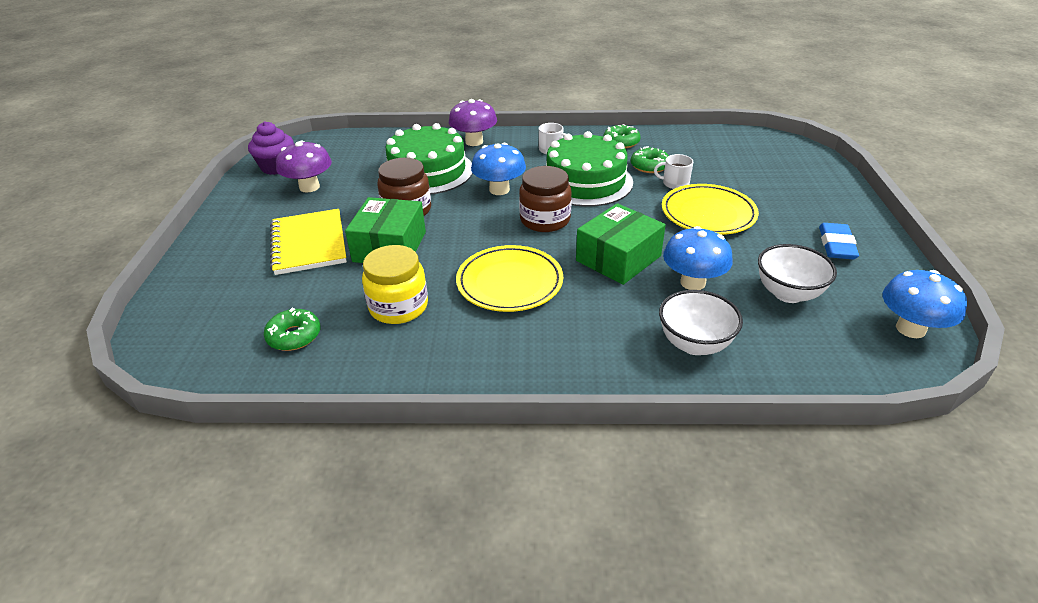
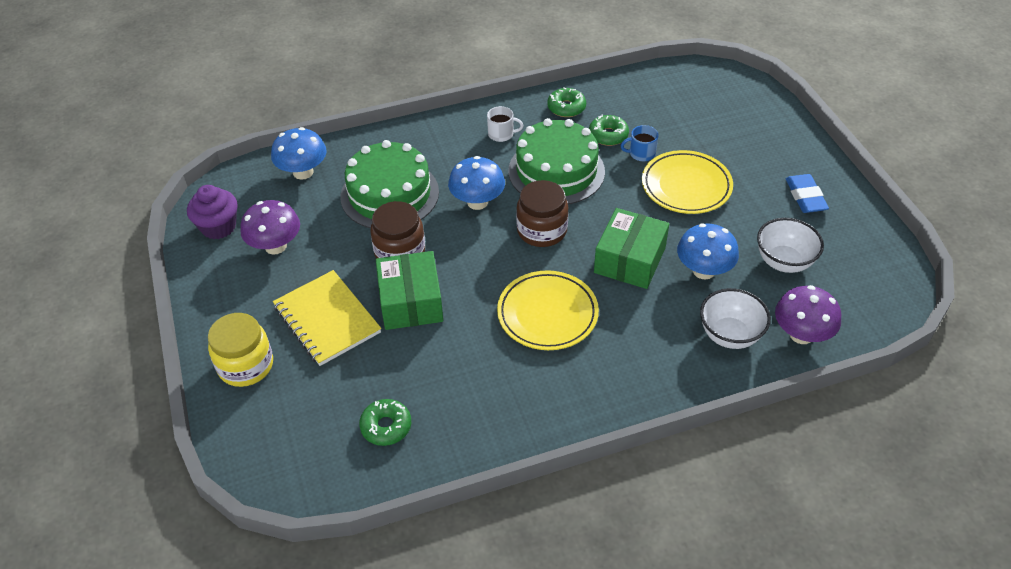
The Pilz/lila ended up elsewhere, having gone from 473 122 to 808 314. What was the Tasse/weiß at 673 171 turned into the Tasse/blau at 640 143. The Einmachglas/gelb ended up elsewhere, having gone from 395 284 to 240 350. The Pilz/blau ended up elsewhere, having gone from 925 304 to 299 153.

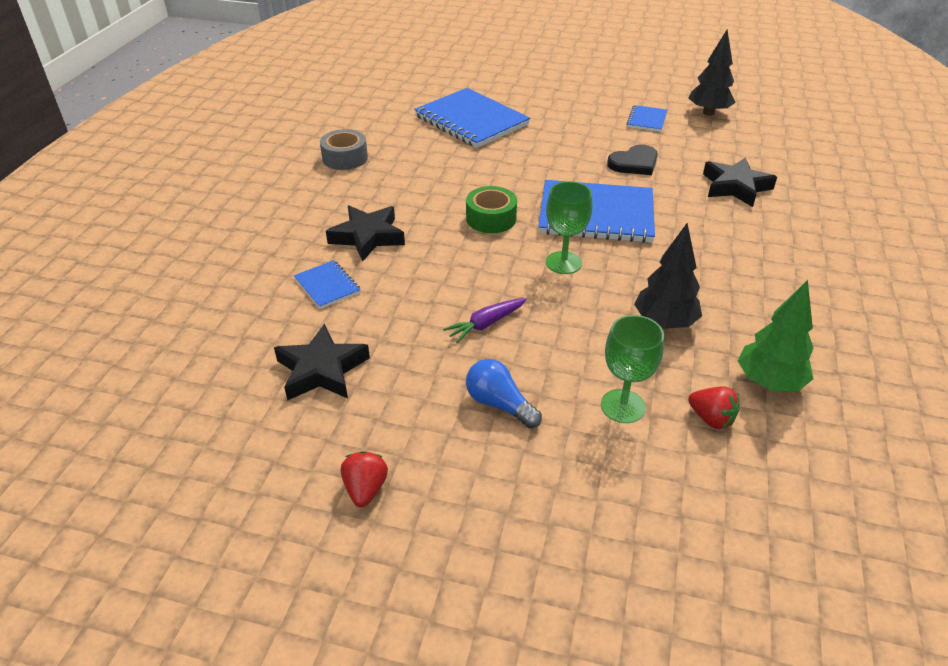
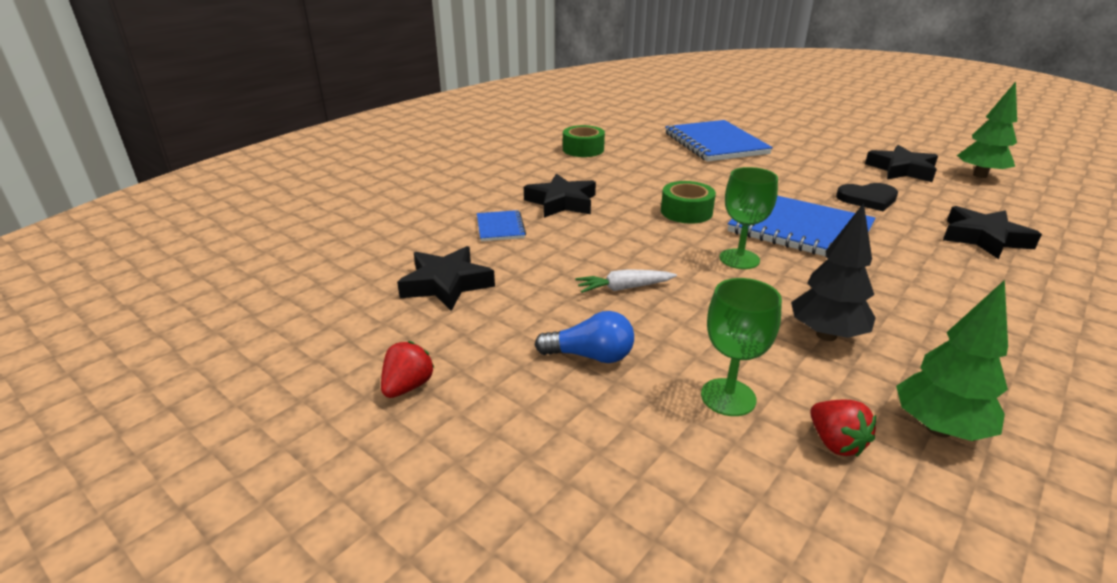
What was the Baum/schwarz at 712 73 turned into the Baum/grün at 987 129. Where the Notizbuch/blau stood at 647 118, the Stern/schwarz came to stand at 901 163. What was the Klebeband/grau at 344 149 turned into the Klebeband/grün at 584 141. What was the Karotte/lila at 485 320 turned into the Karotte/weiß at 626 281. The Glühbirne/blau at 504 393 ended up facing another way, 120 degrees clockwise from before.

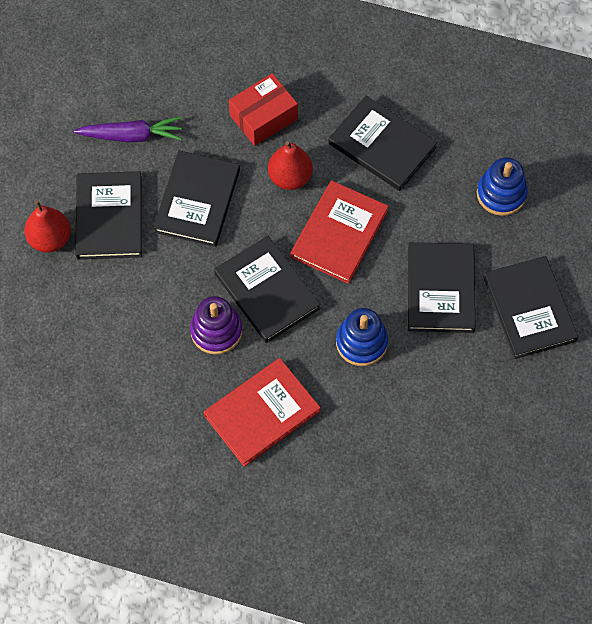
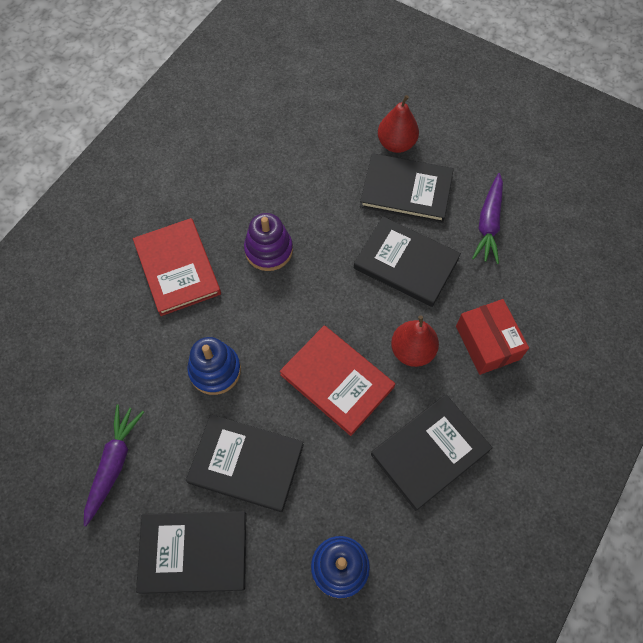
The second view lost the Buch/schwarz at 267 289. The second view gained the Karotte/lila at 114 465.

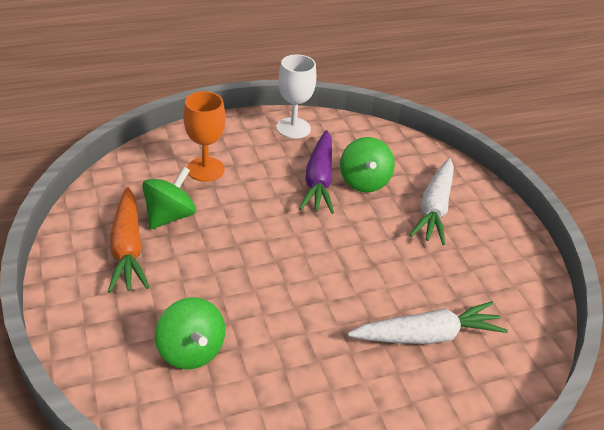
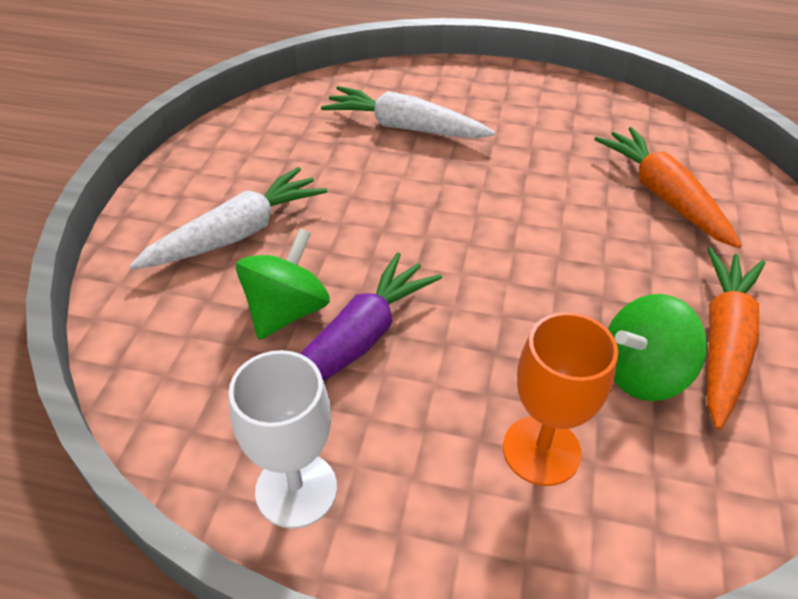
Where the Kreisel/grün stood at 190 333, the Karotte/orange came to stand at 668 187.

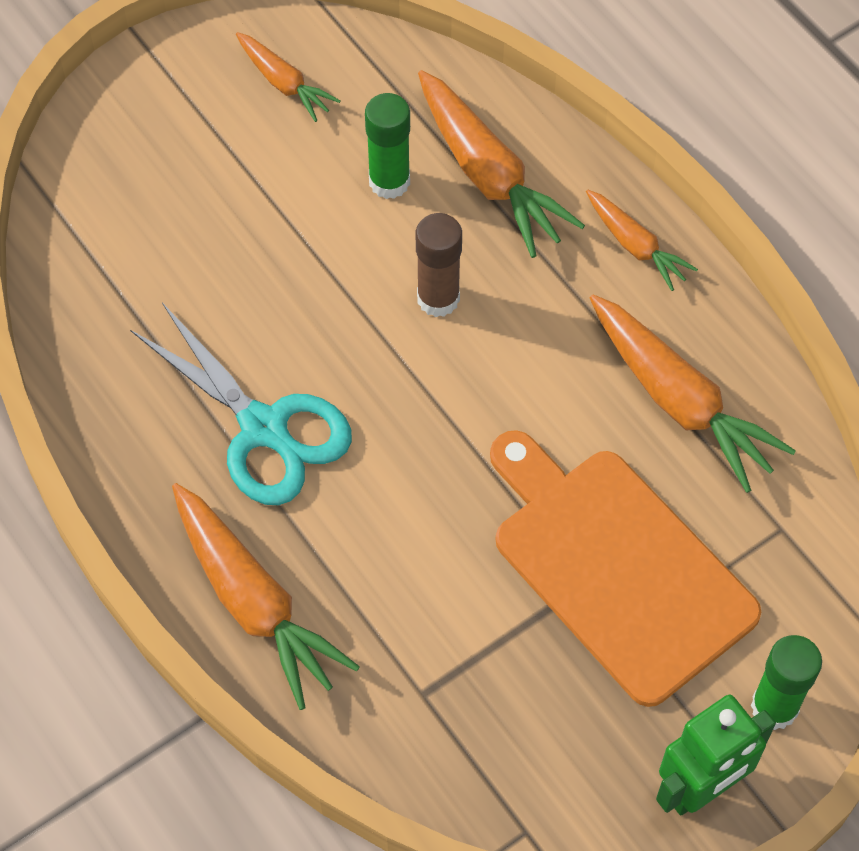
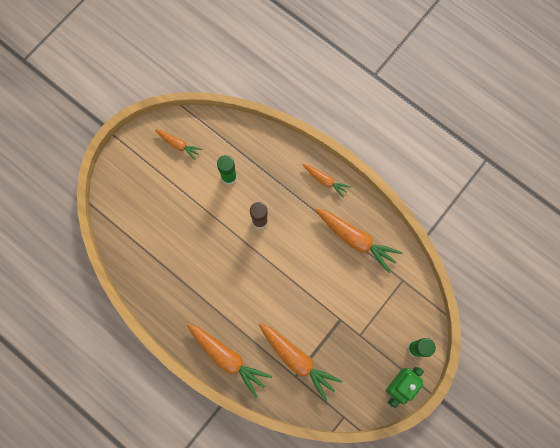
The Karotte/orange ended up elsewhere, having gone from 501 164 to 301 362. The second view lost the Schere/türkis at 241 404. The second view lost the Schneidebrett/orange at 625 568.

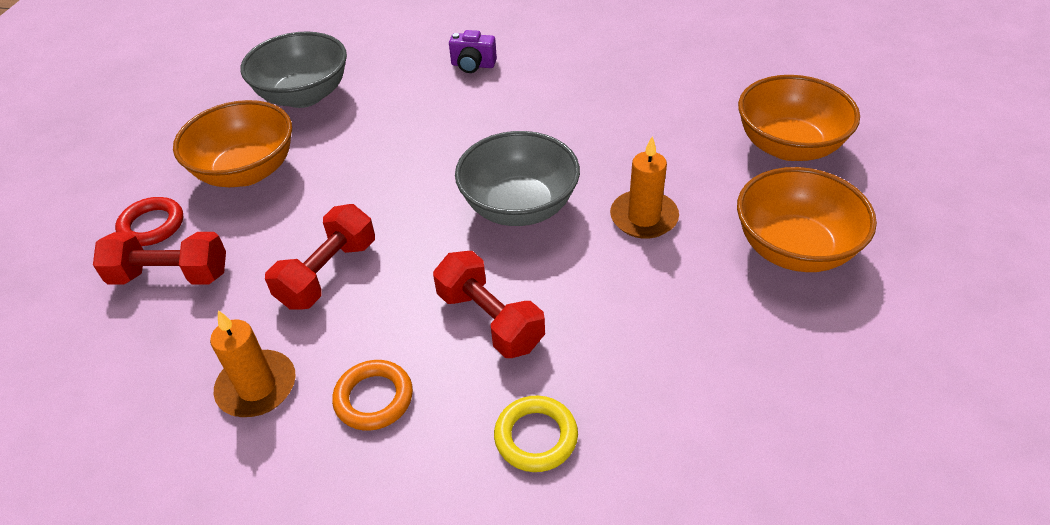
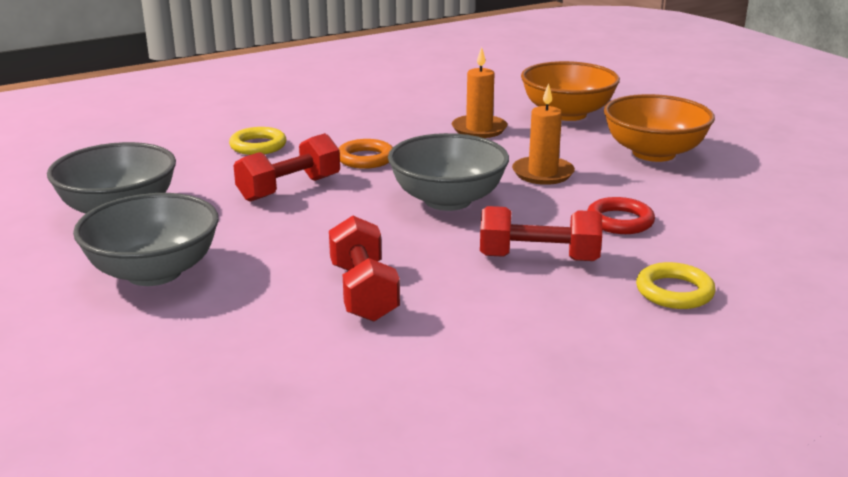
Where the Kamera/lila stood at 473 51, the Ring/gelb came to stand at 257 141. What was the Schüssel/orange at 232 143 turned into the Schüssel/grau at 146 239. The Ring/rot ended up elsewhere, having gone from 149 221 to 621 215. The Hantel/rot ended up elsewhere, having gone from 159 258 to 286 167. The Kerze/orange ended up elsewhere, having gone from 253 363 to 479 92. The Ring/orange ended up elsewhere, having gone from 372 395 to 366 154.

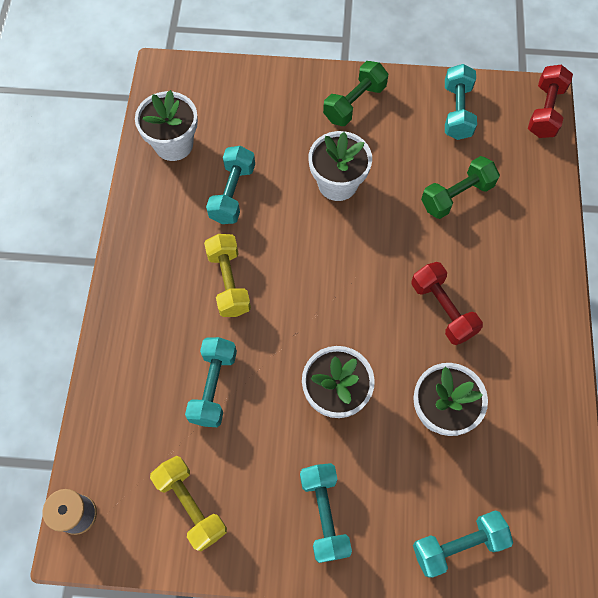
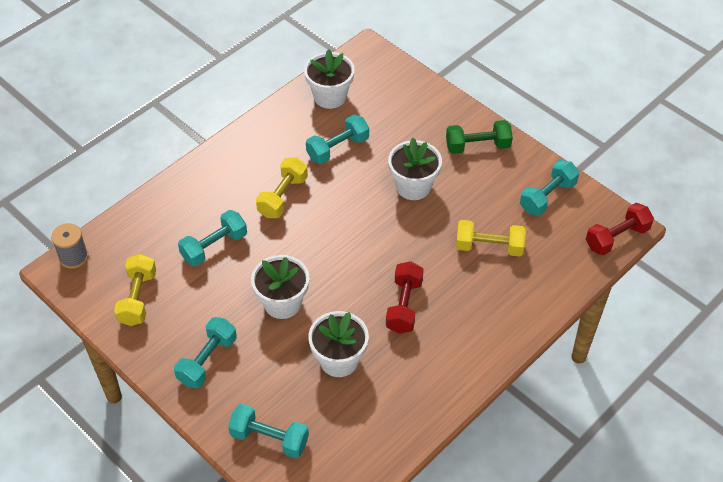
What was the Hantel/grün at 460 187 turned into the Hantel/gelb at 491 238.

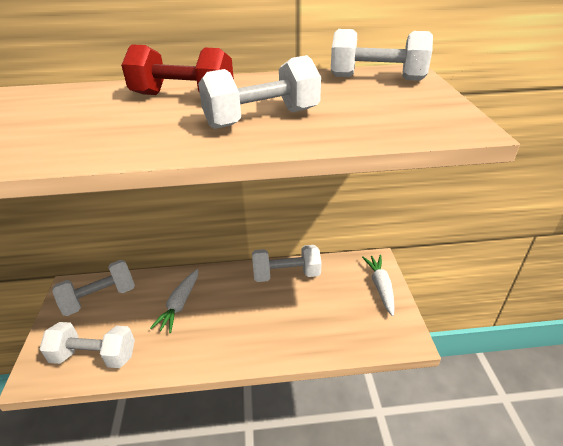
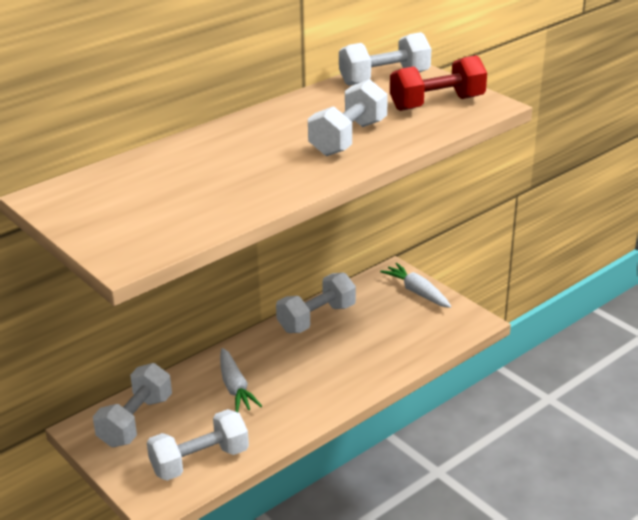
The Hantel/rot ended up elsewhere, having gone from 177 69 to 438 83.

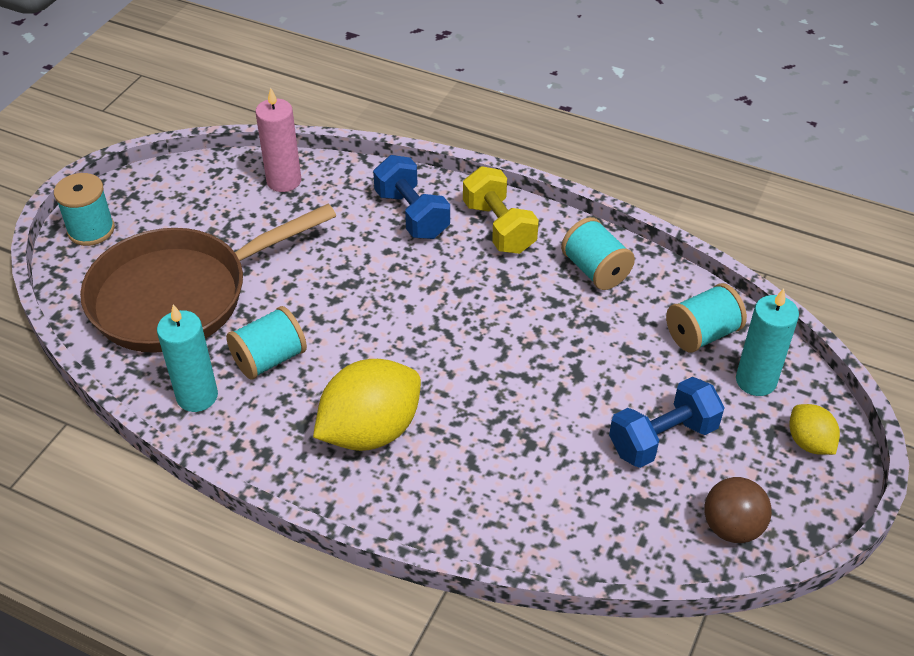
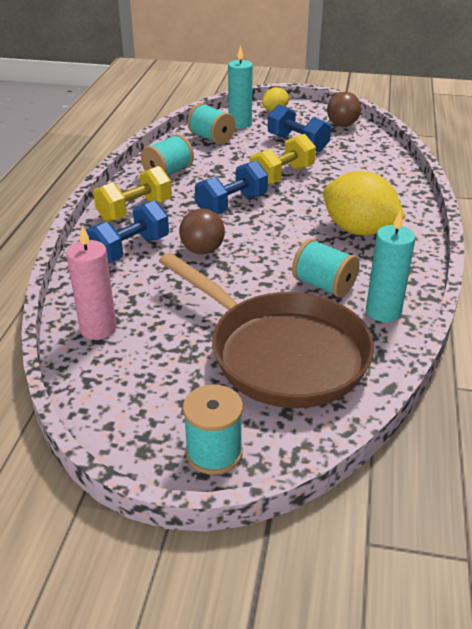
The second view gained the Hantel/gelb at 283 159. The second view gained the Hantel/blau at 231 187. The second view gained the Ball/braun at 202 231.

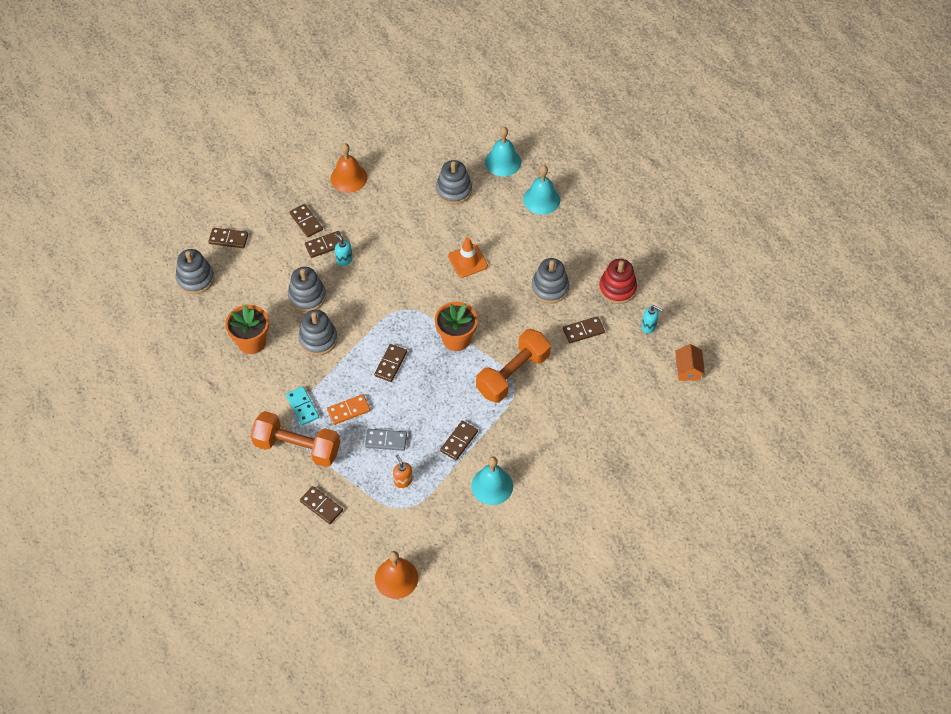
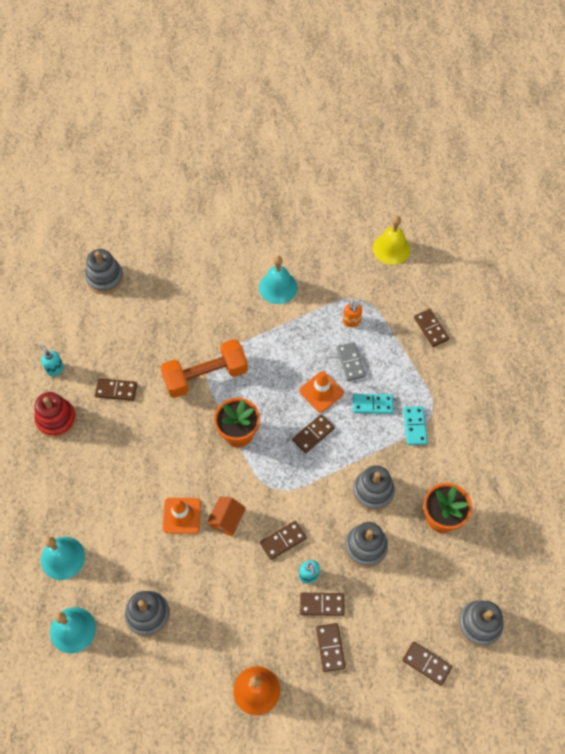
The Stapelspielzeug/grau ended up elsewhere, having gone from 550 280 to 104 271. The Haus/orange ended up elsewhere, having gone from 690 362 to 226 517. What was the Dominostein/orange at 348 409 turned into the Dominostein/türkis at 373 404. The second view lost the Hantel/orange at 295 439. The Dominostein/braun ended up elsewhere, having gone from 459 440 to 283 540. The Dominostein/grau at 386 440 ended up facing another way, 45 degrees clockwise from before. What was the Glocke/orange at 396 575 turned into the Glocke/gelb at 391 240. The second view gained the Leitkegel/orange at 321 392.

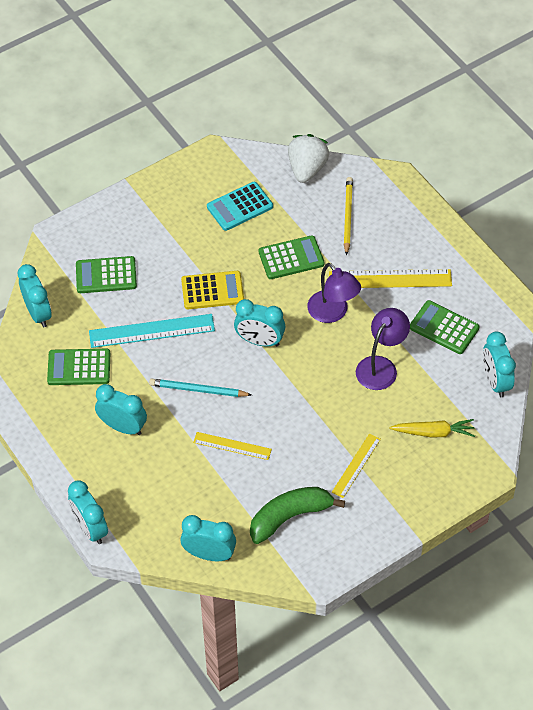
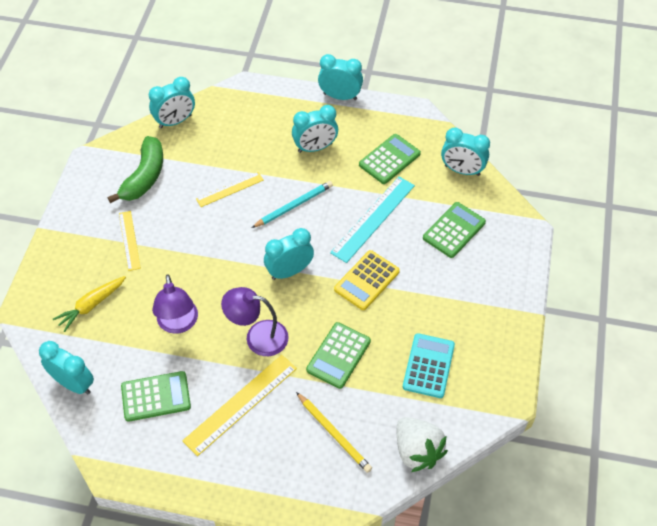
The Wecker/türkis ended up elsewhere, having gone from 88 512 to 340 77.

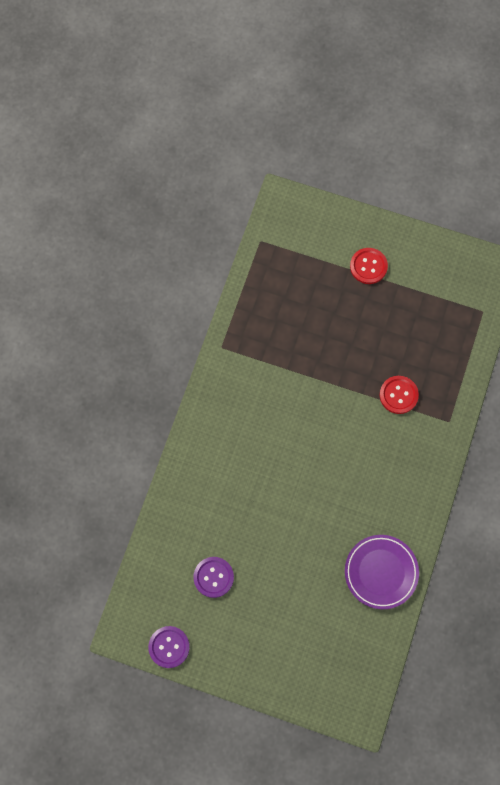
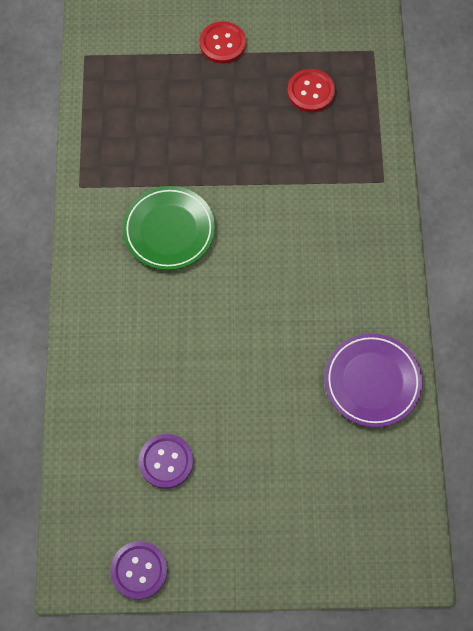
The Knopf/rot ended up elsewhere, having gone from 399 395 to 311 90. The second view gained the Teller/grün at 169 228.

